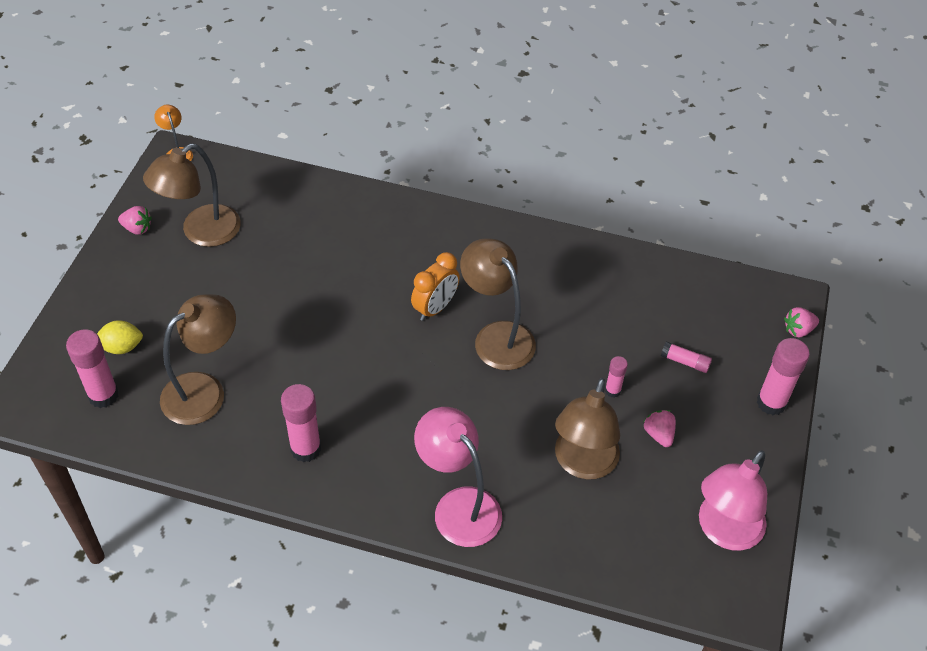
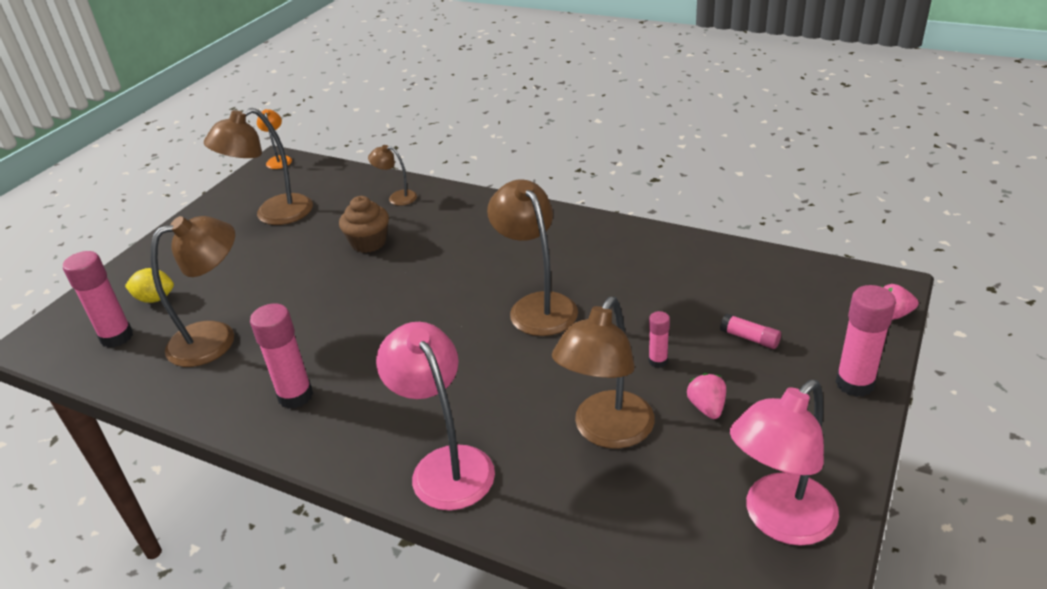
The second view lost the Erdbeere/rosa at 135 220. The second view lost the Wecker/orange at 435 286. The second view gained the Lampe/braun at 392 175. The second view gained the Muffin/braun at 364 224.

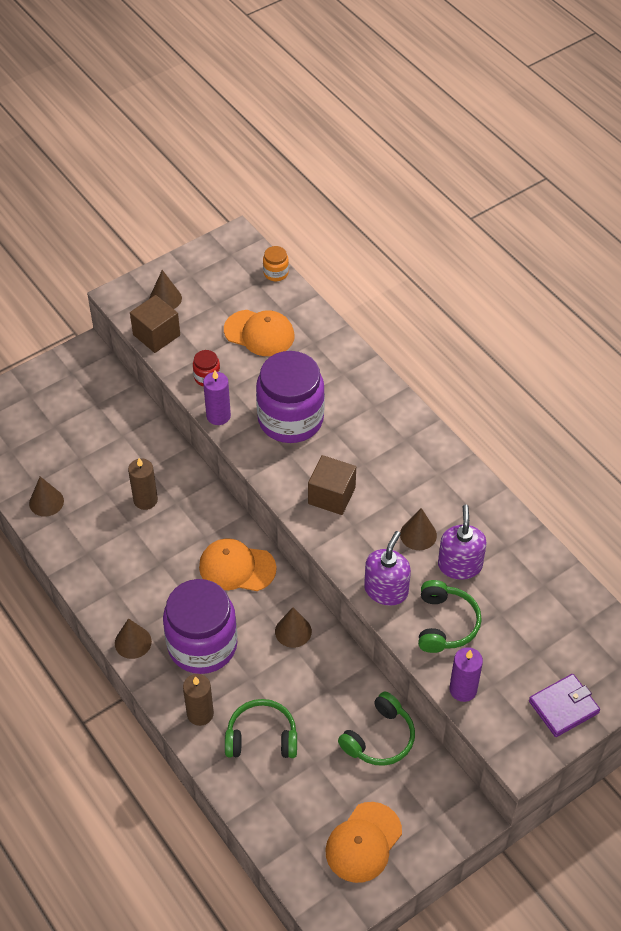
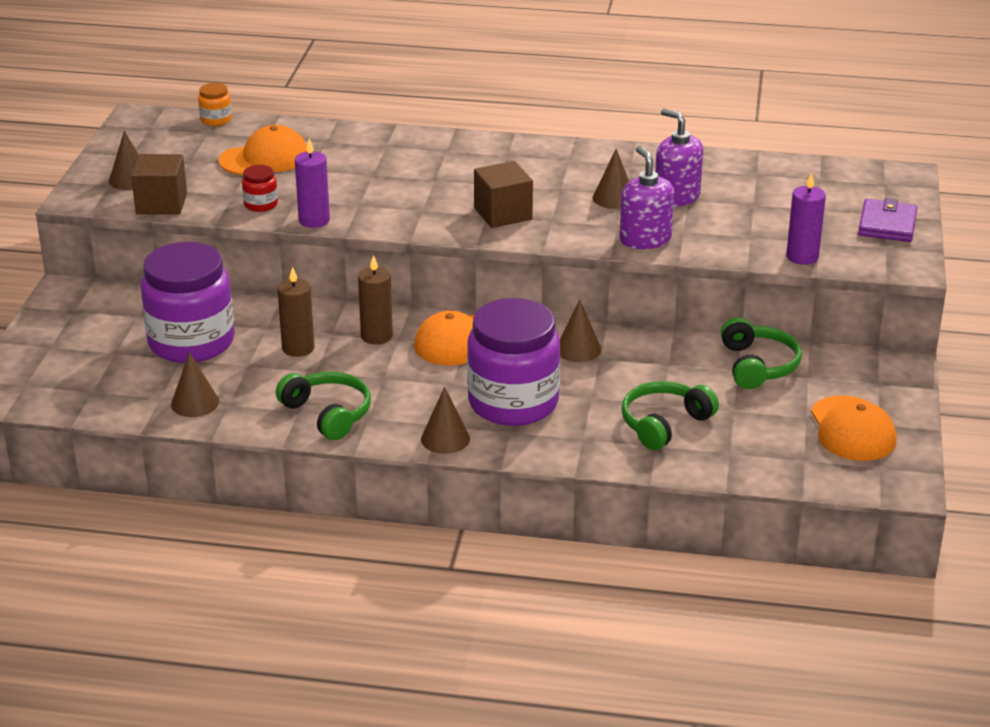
The Einmachglas/lila ended up elsewhere, having gone from 290 397 to 187 302. The Kopfhörer/grün ended up elsewhere, having gone from 450 616 to 323 406. The Kerze/braun ended up elsewhere, having gone from 198 700 to 375 300.

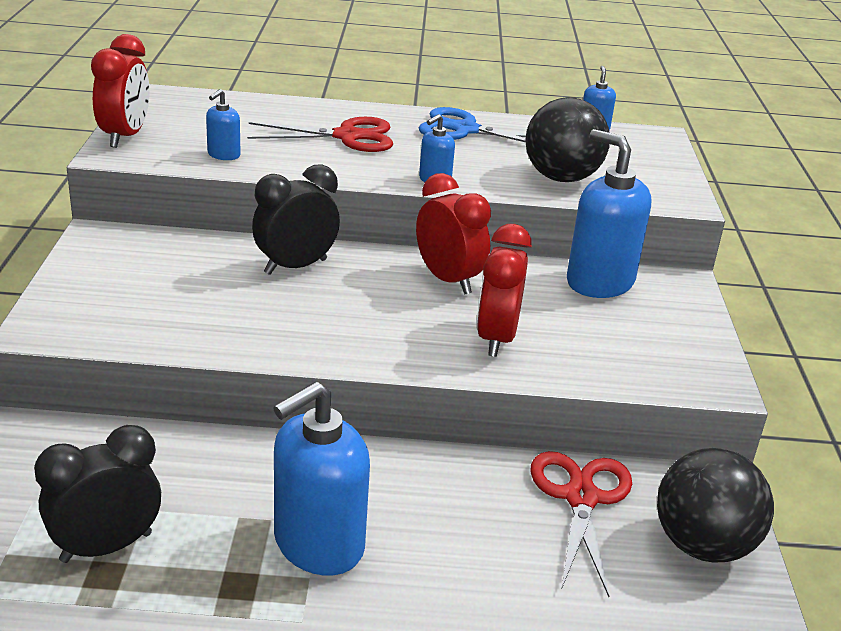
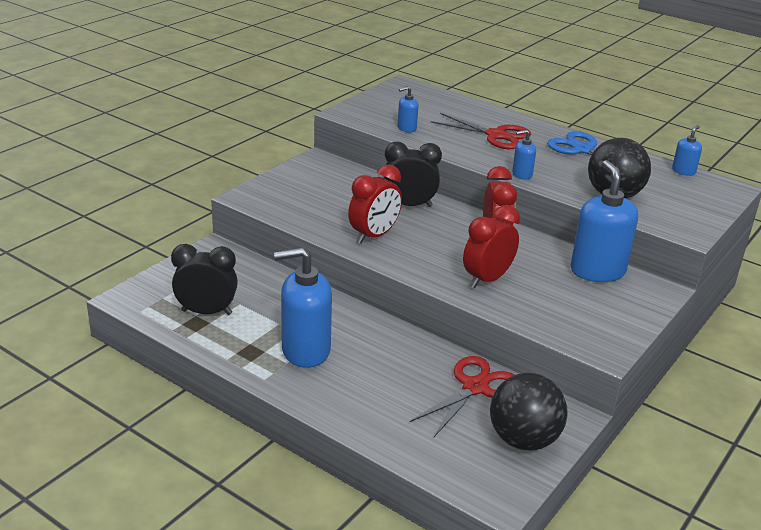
The Wecker/rot ended up elsewhere, having gone from 120 91 to 375 204.

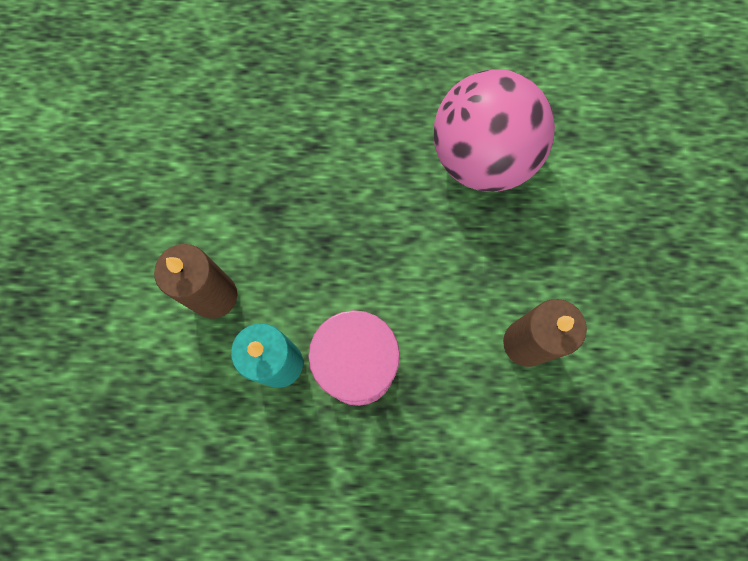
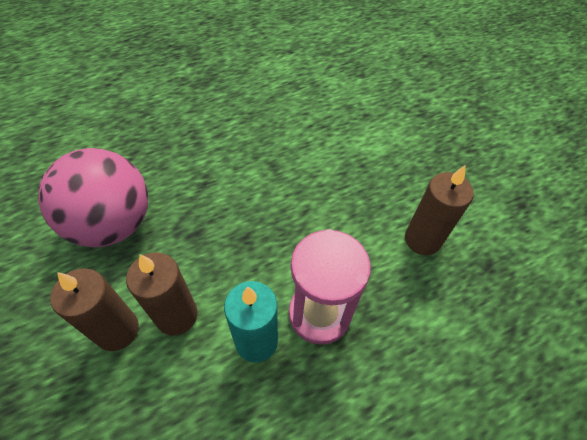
The Ball/rosa ended up elsewhere, having gone from 494 130 to 93 198. The second view gained the Kerze/braun at 94 309.

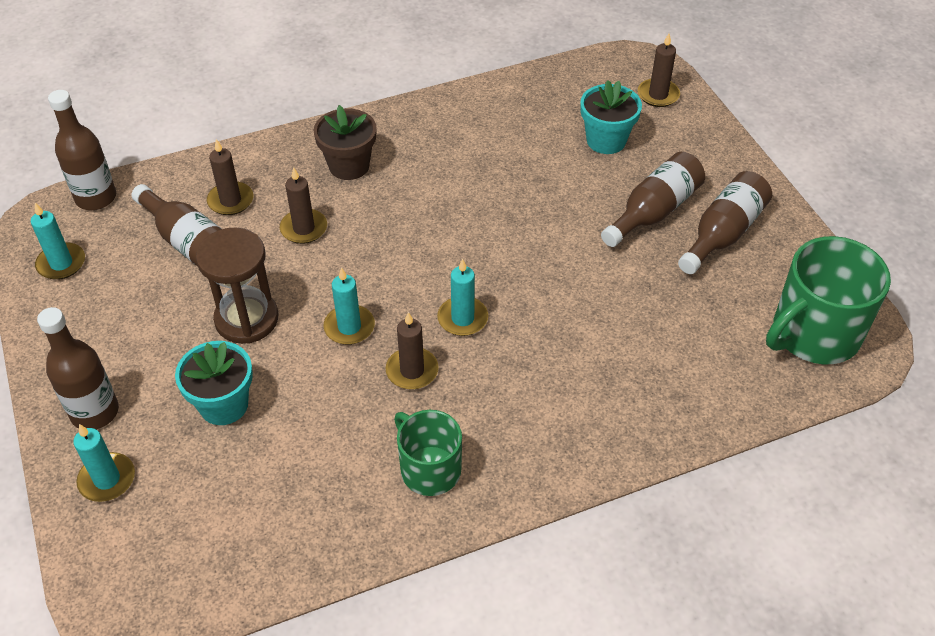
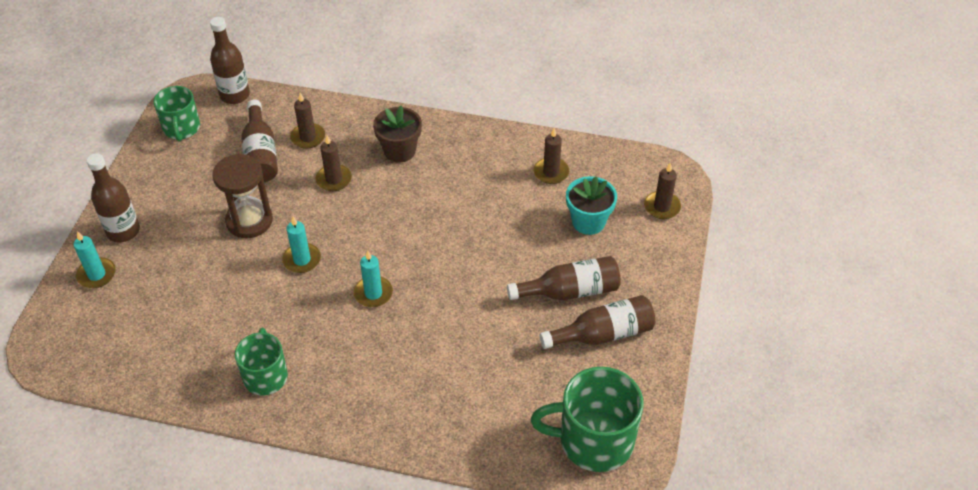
Where the Kerze/türkis stood at 58 241, the Tasse/grün came to stand at 176 113. The Kerze/braun ended up elsewhere, having gone from 412 351 to 551 156. The second view lost the Blumentopf/türkis at 214 383.

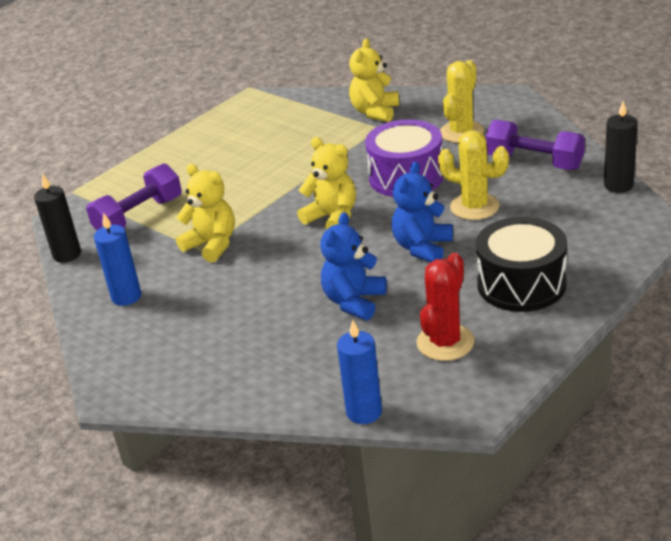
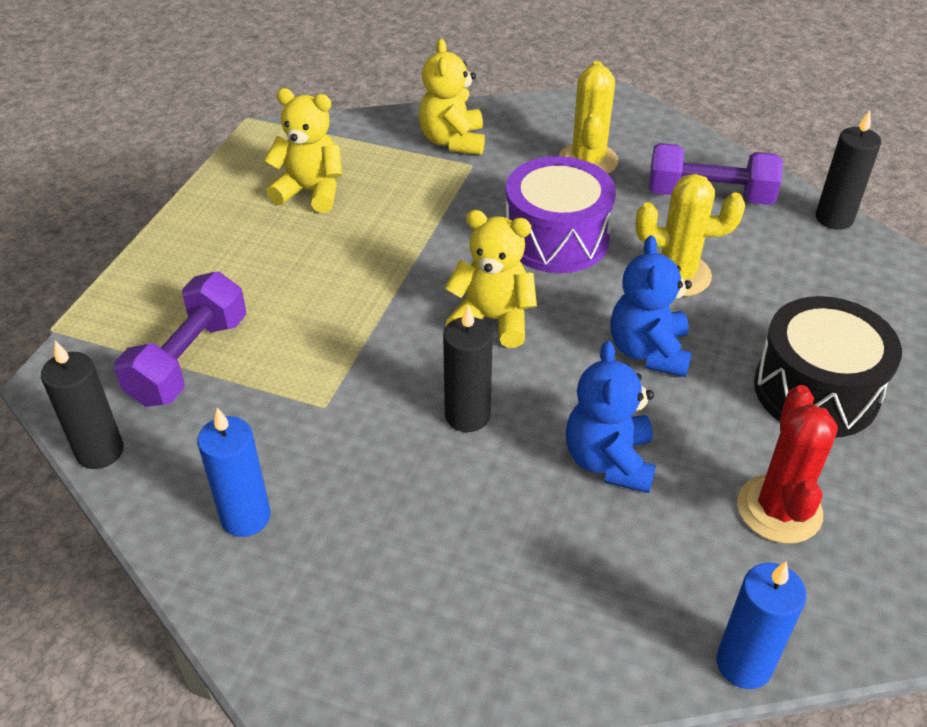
The Teddybär/gelb ended up elsewhere, having gone from 205 213 to 303 150. The second view gained the Kerze/schwarz at 468 368.

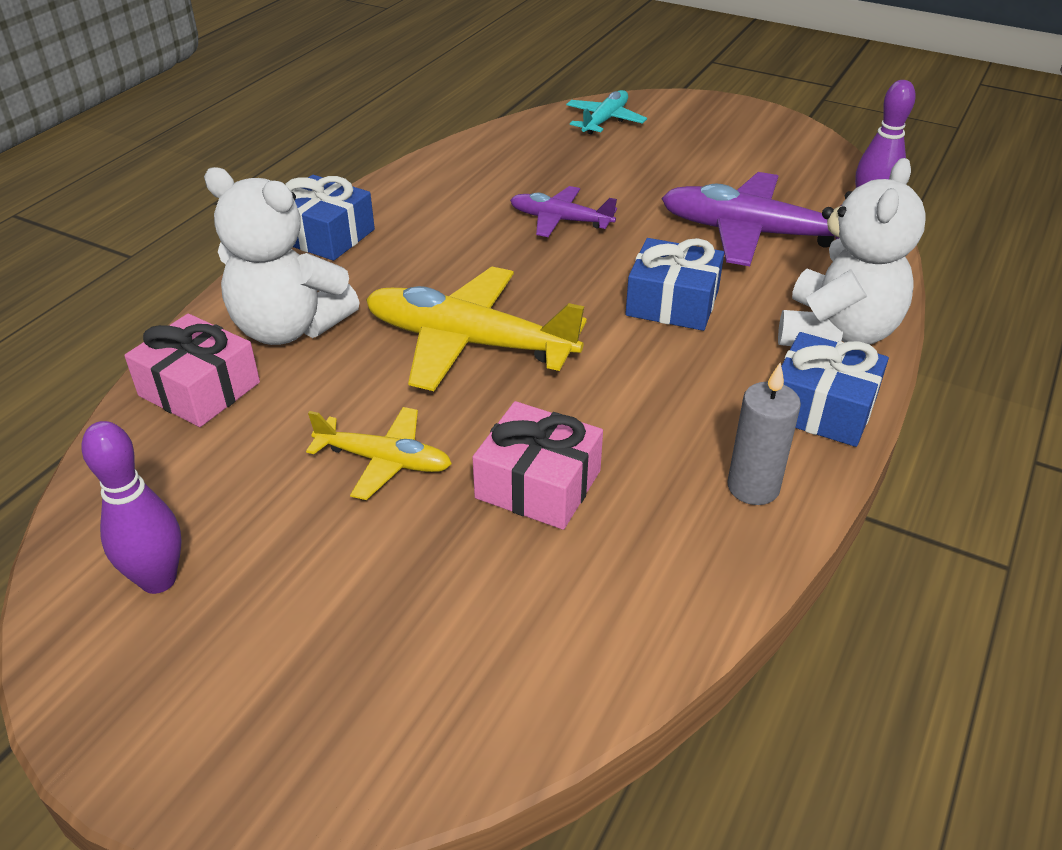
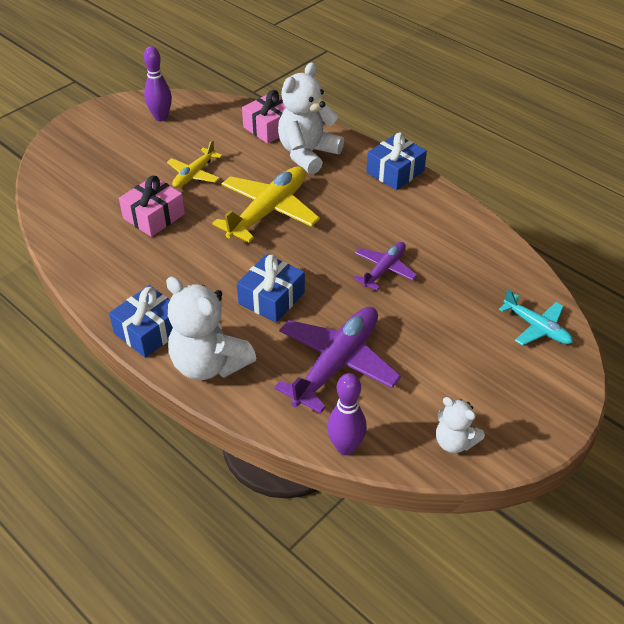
The second view lost the Kerze/grau at 764 434. The second view gained the Teddybär/weiß at 460 425.

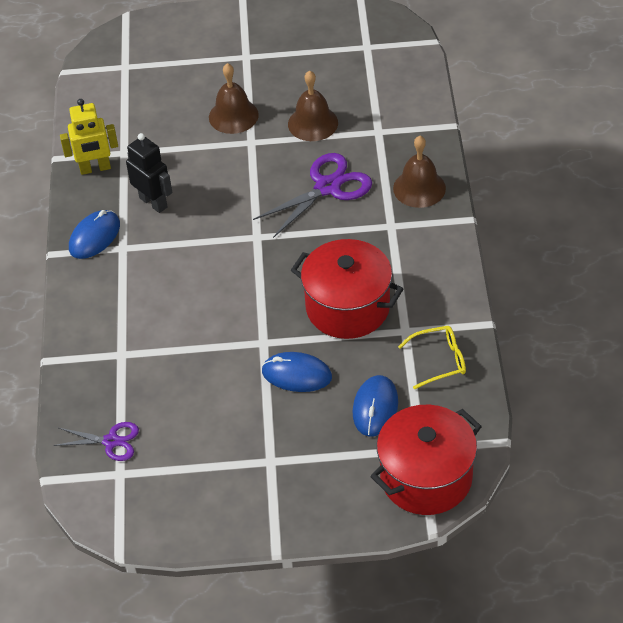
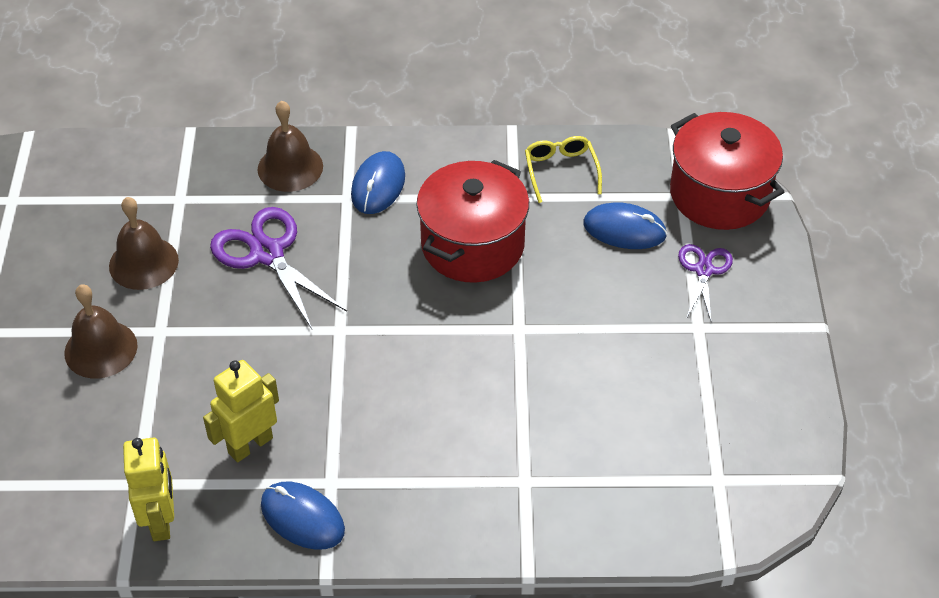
What was the Roboter/schwarz at 149 173 turned into the Roboter/gelb at 241 411. The Computermaus/blau ended up elsewhere, having gone from 297 372 to 378 182. The Schere/lila ended up elsewhere, having gone from 96 441 to 705 282.

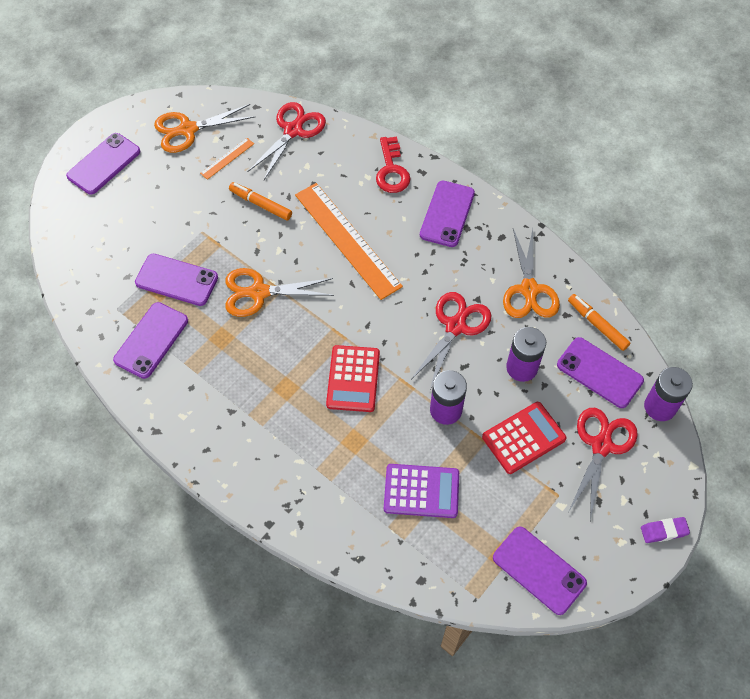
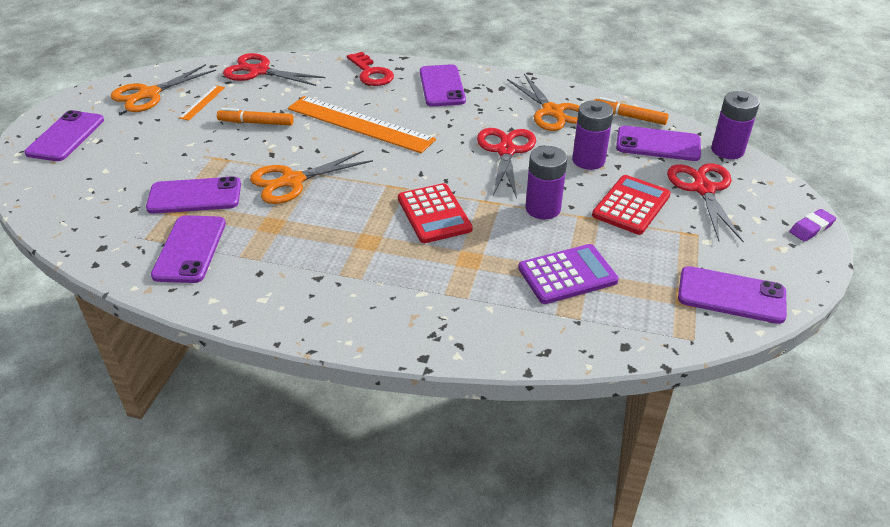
The Schere/rot at 287 141 ended up facing another way, 75 degrees counterclockwise from before.

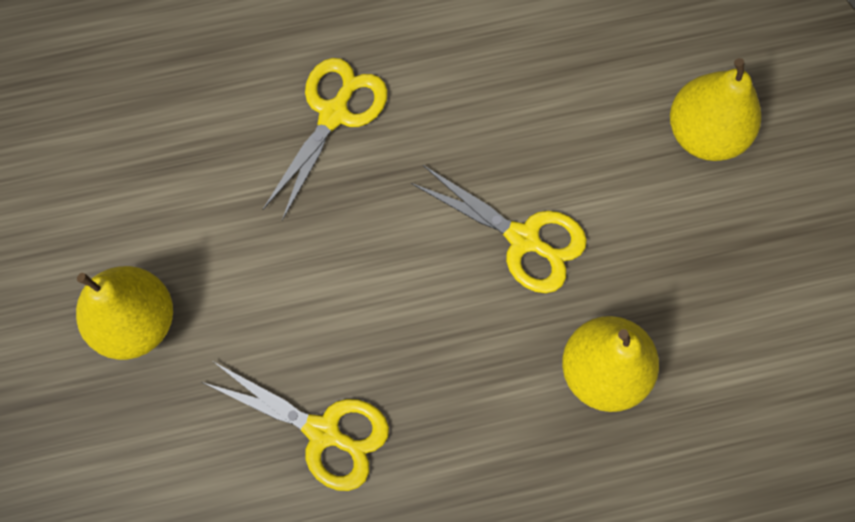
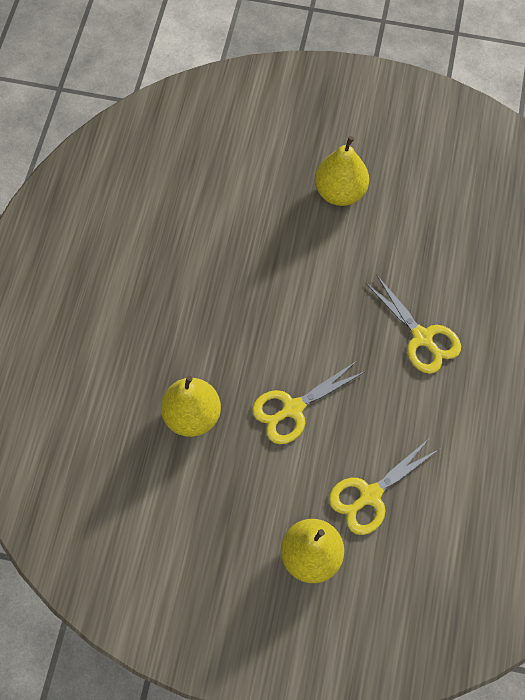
The Schere/gelb ended up elsewhere, having gone from 295 426 to 384 487.

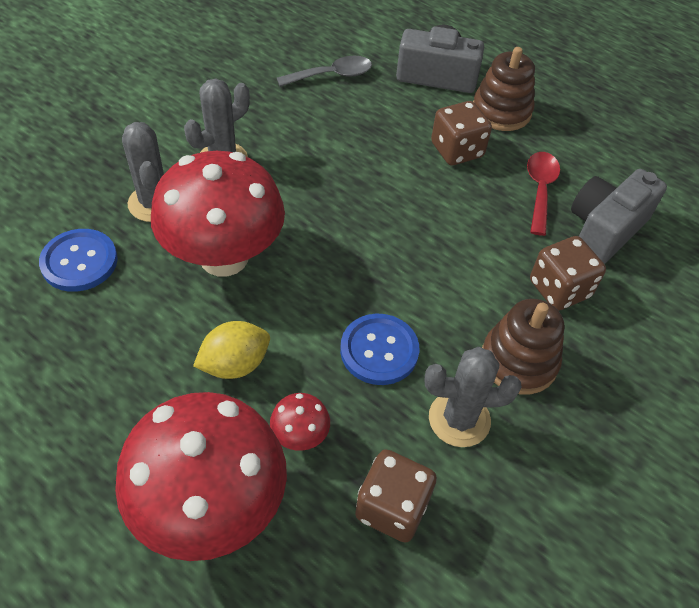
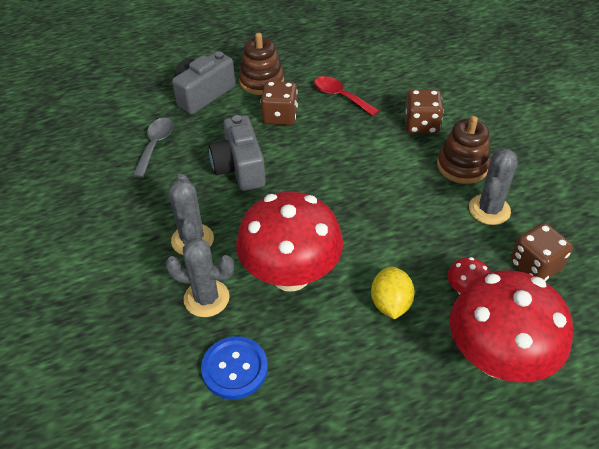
The Kamera/grau ended up elsewhere, having gone from 619 216 to 237 153. The second view lost the Knopf/blau at 380 349.

